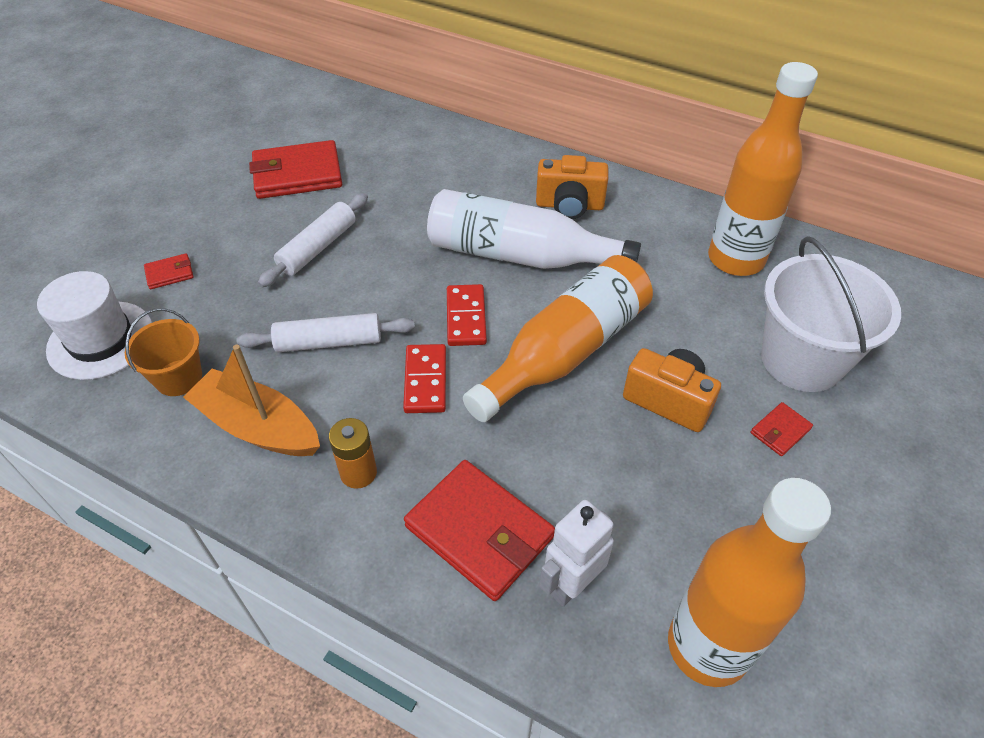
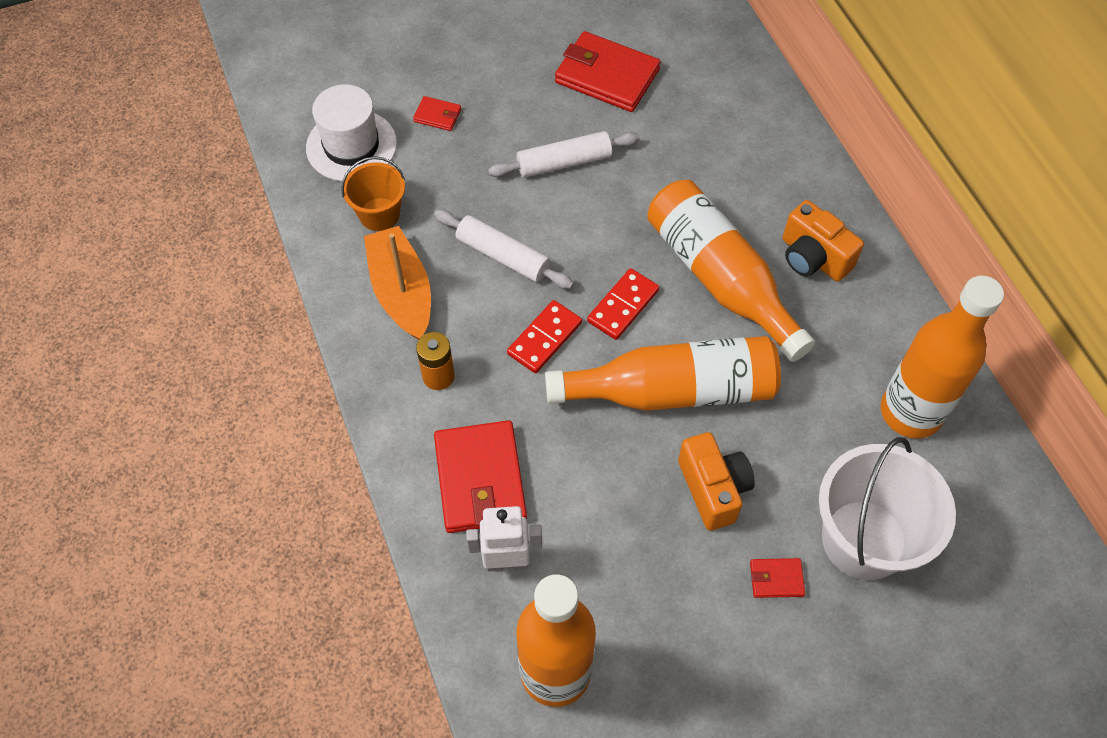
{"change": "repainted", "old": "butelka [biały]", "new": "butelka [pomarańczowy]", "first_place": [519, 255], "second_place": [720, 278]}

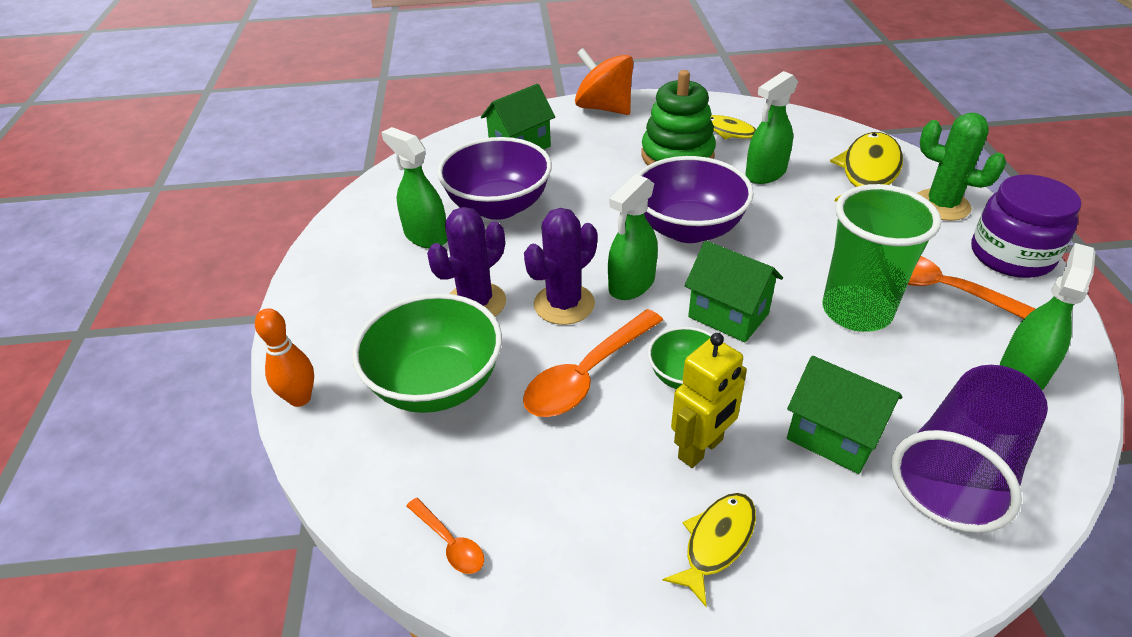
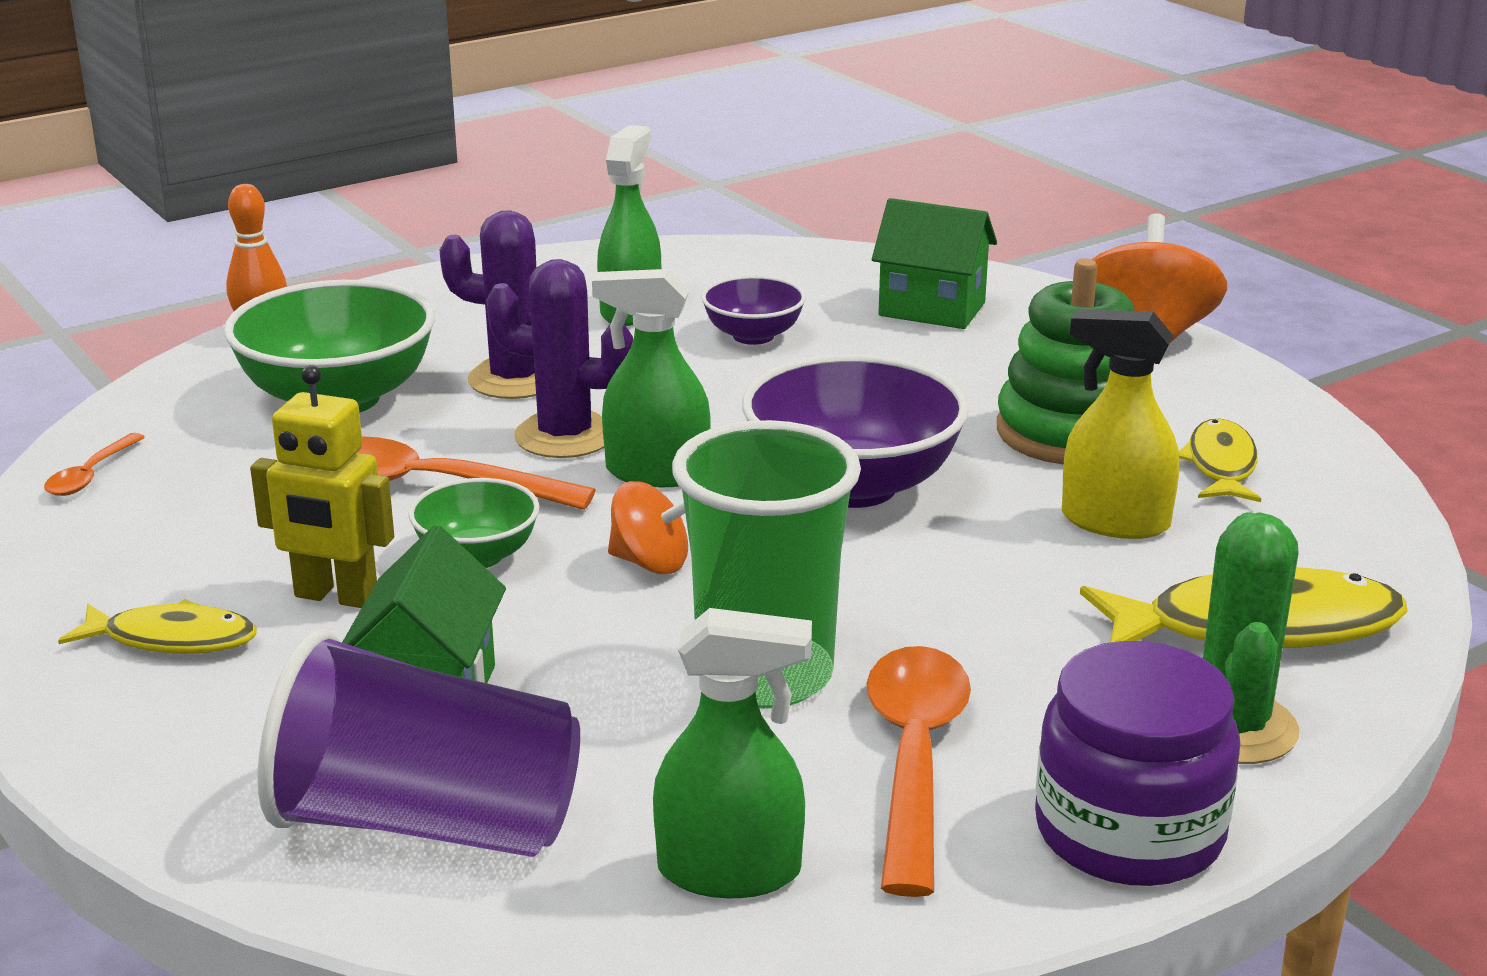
{"change": "scaled", "old": "miska [fioletowy]", "first_place": [498, 206], "second_place": [753, 336], "factor": 0.54}
{"change": "swapped", "old": "domek [zielony]", "new": "bączek [pomarańczowy]", "first_place": [728, 315], "second_place": [650, 563]}
{"change": "repainted", "old": "spryskiwacz [zielony]", "new": "spryskiwacz [żółty]", "first_place": [765, 173], "second_place": [1114, 522]}

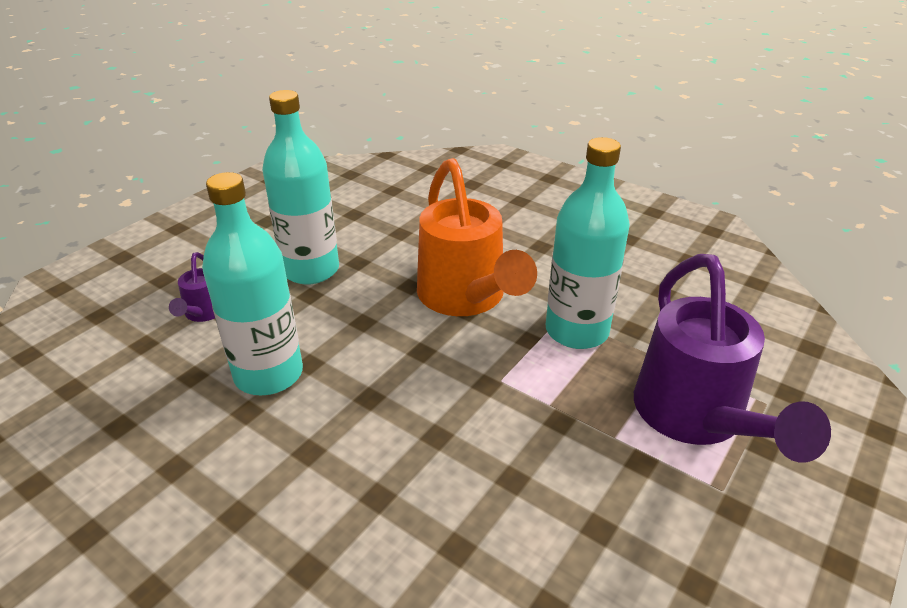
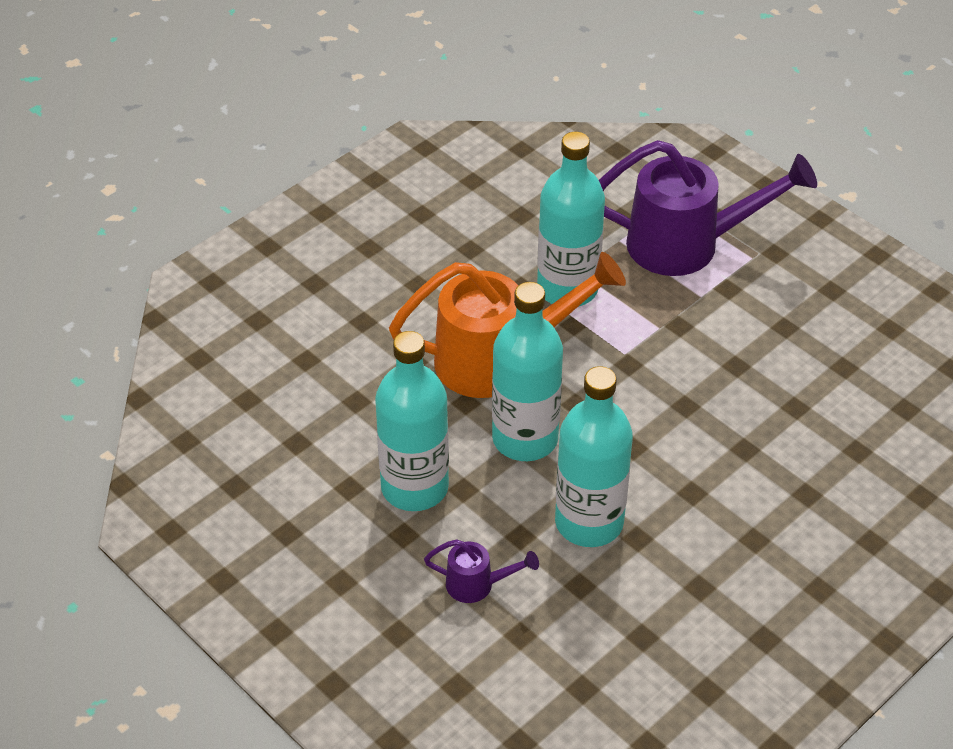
{"change": "new", "new": "butelka [turkusowy]", "second_place": [525, 439]}

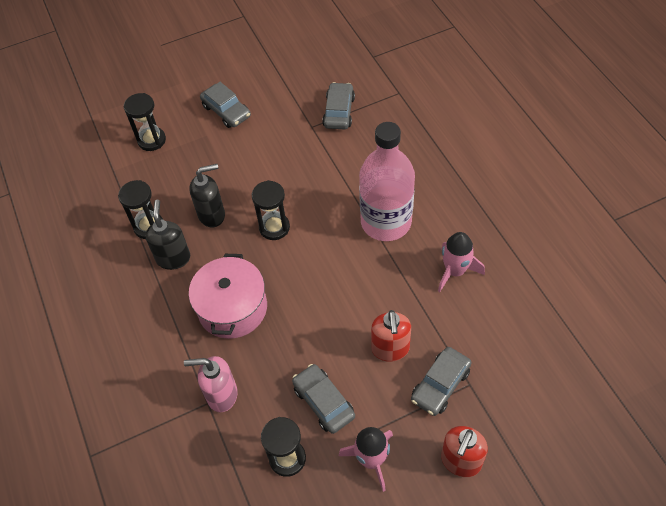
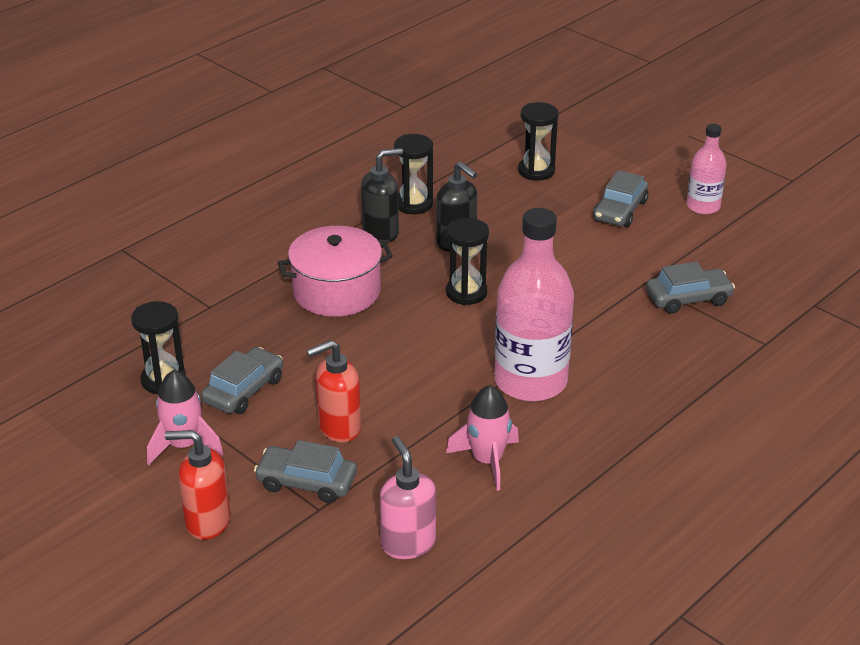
{"change": "shifted", "old": "dozownik mydła [różowy]", "first_place": [221, 395], "second_place": [408, 543]}
{"change": "new", "new": "butelka [różowy]", "second_place": [703, 206]}

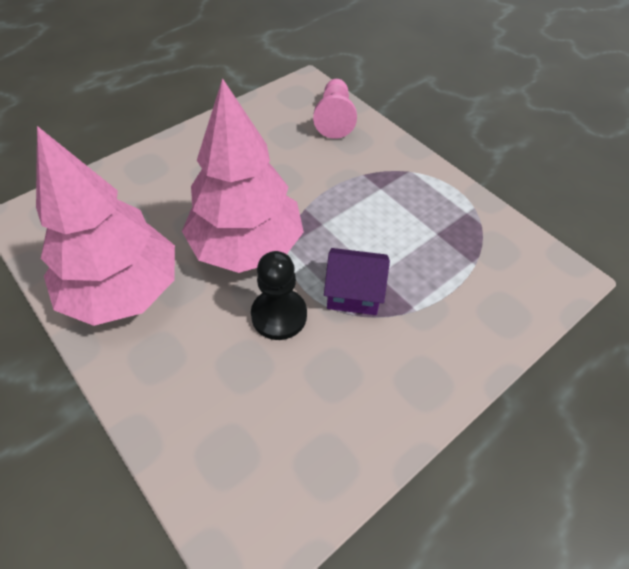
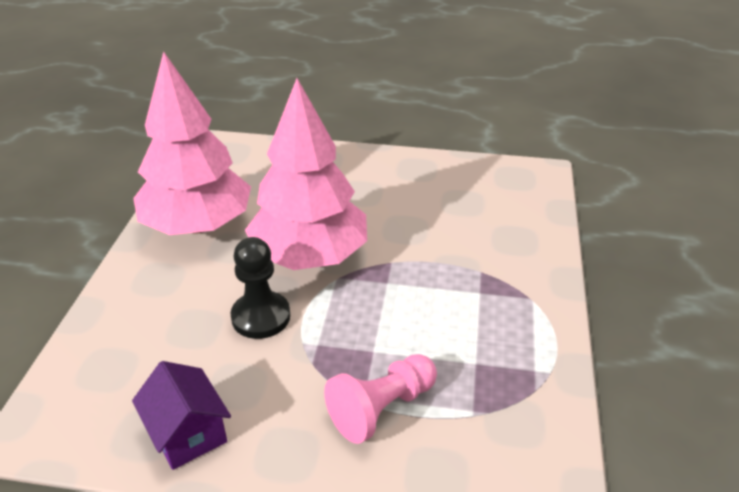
{"change": "shifted", "old": "pionek [różowy]", "first_place": [334, 119], "second_place": [381, 408]}
{"change": "shifted", "old": "domek [fioletowy]", "first_place": [353, 293], "second_place": [188, 433]}

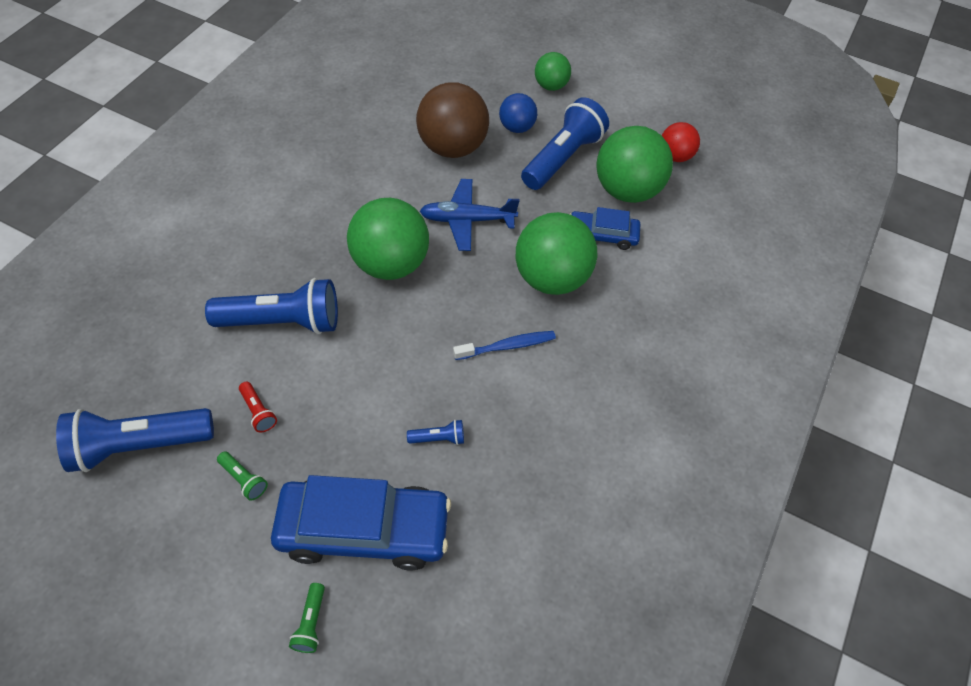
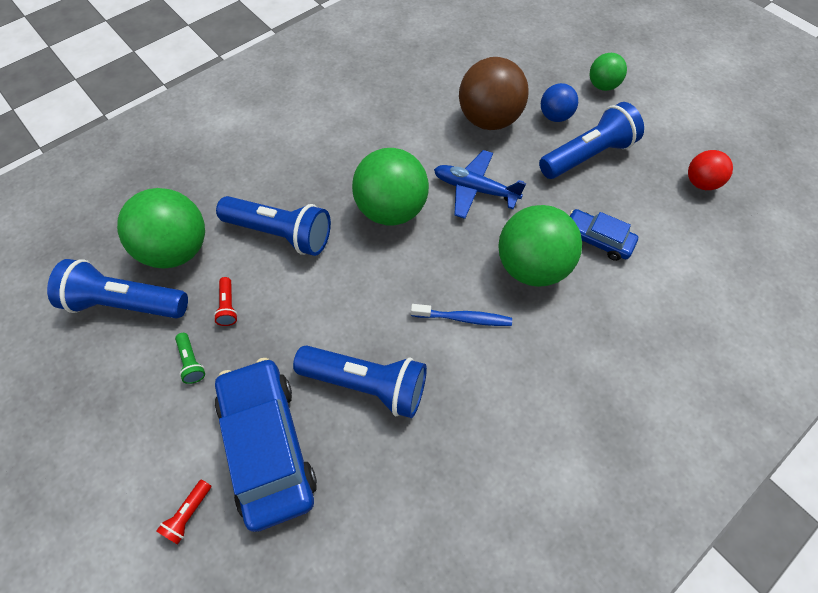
{"change": "rotated", "old": "samochód [niebieski]", "first_place": [364, 529], "second_place": [268, 445], "degrees": -135}
{"change": "repainted", "old": "latarka [zielony]", "new": "latarka [czerwony]", "first_place": [311, 623], "second_place": [188, 514]}
{"change": "scaled", "old": "latarka [niebieski]", "first_place": [438, 438], "second_place": [367, 384], "factor": 2.37}
{"change": "shifted", "old": "piłka [zielony]", "first_place": [627, 190], "second_place": [177, 249]}

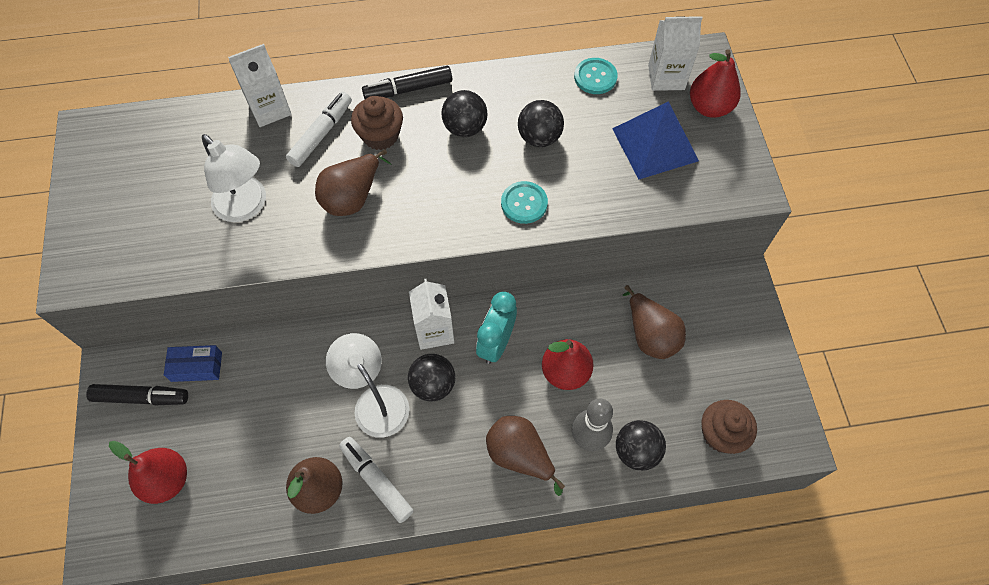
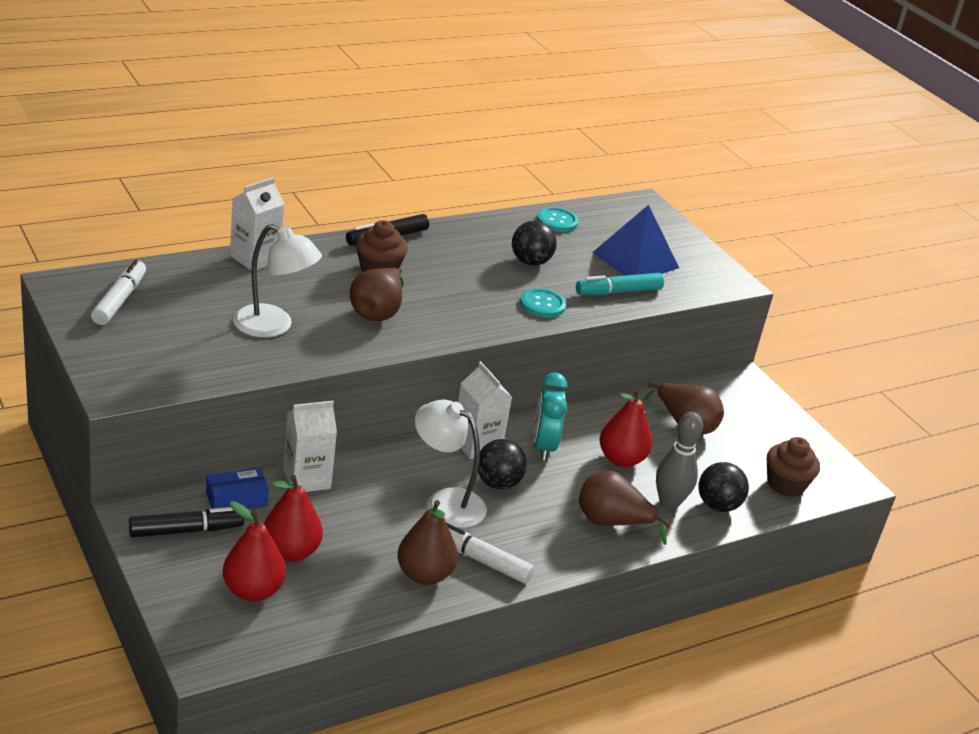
{"change": "shifted", "old": "flamaster [biały]", "first_place": [321, 134], "second_place": [120, 300]}
{"change": "gone", "old": "piłka [czarny]", "first_place": [465, 128]}
{"change": "shifted", "old": "karton mleka [biały]", "first_place": [666, 77], "second_place": [306, 479]}
{"change": "shifted", "old": "gruszka [czerwony]", "first_place": [709, 107], "second_place": [290, 552]}
{"change": "new", "new": "flamaster [turkusowy]", "second_place": [618, 292]}

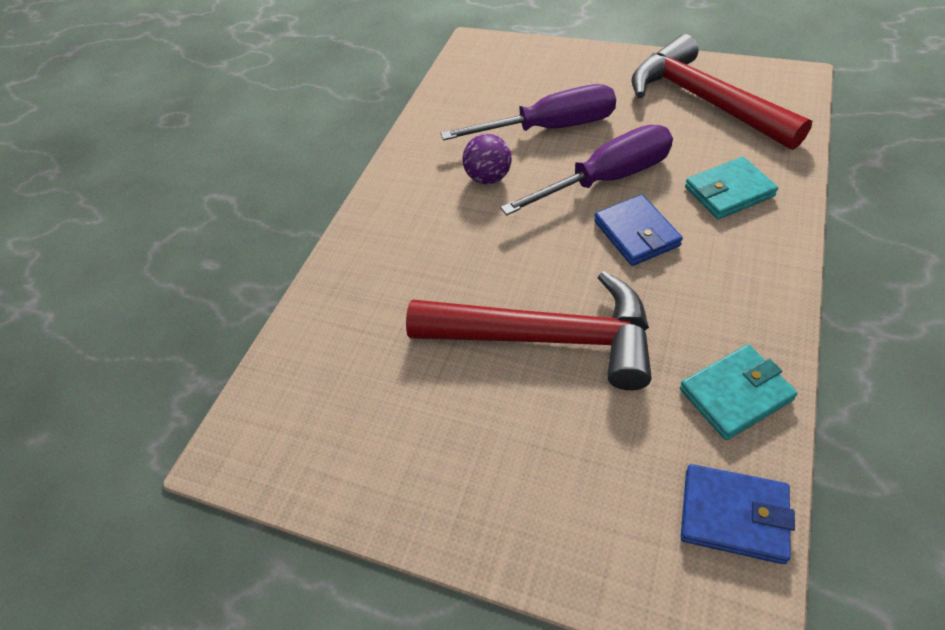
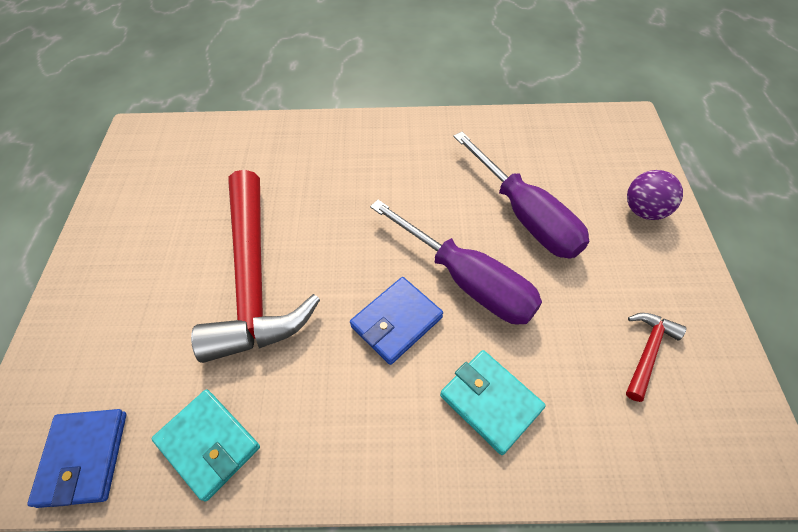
{"change": "shifted", "old": "piłka [fioletowy]", "first_place": [488, 178], "second_place": [644, 210]}
{"change": "scaled", "old": "młotek [czerwony]", "first_place": [704, 101], "second_place": [647, 352], "factor": 0.42}

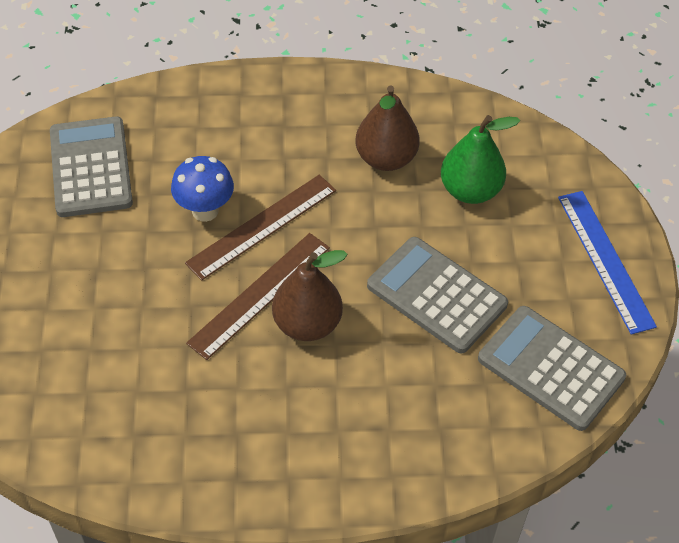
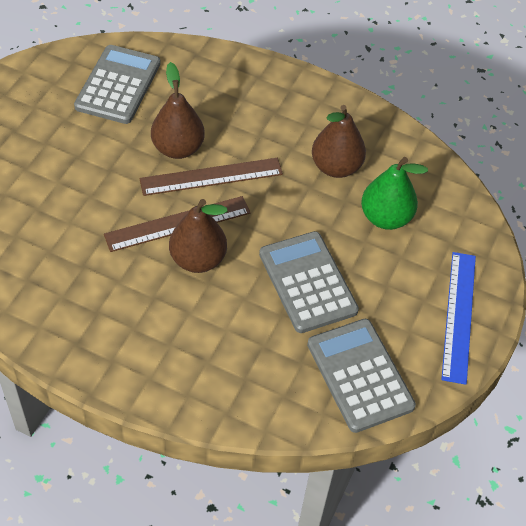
{"change": "swapped", "old": "grzyb [niebieski]", "new": "gruszka [brązowy]", "first_place": [205, 211], "second_place": [178, 148]}

